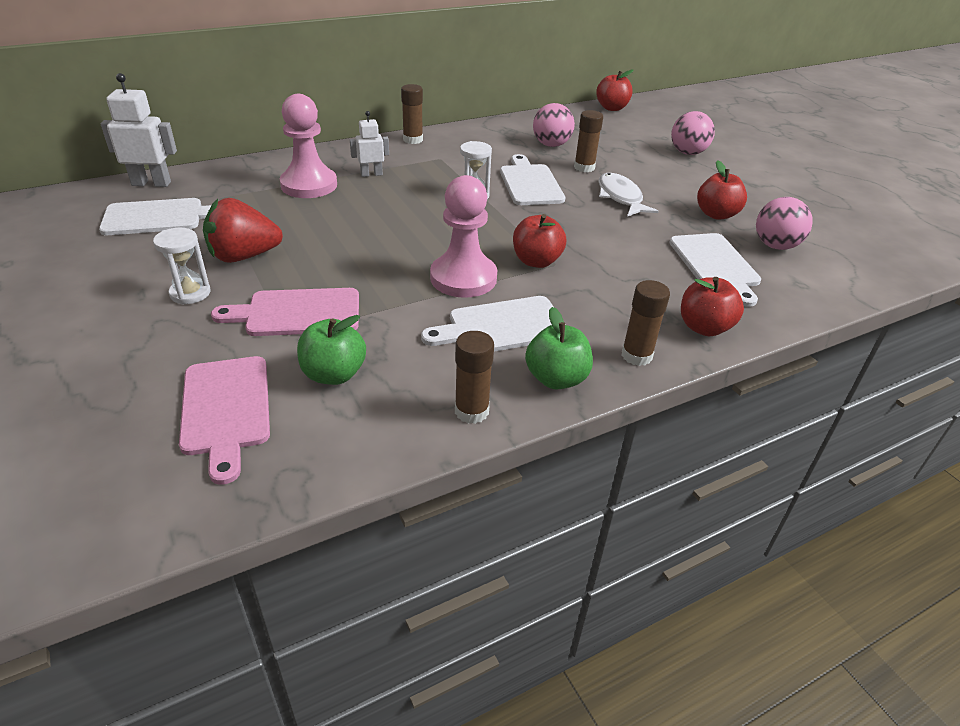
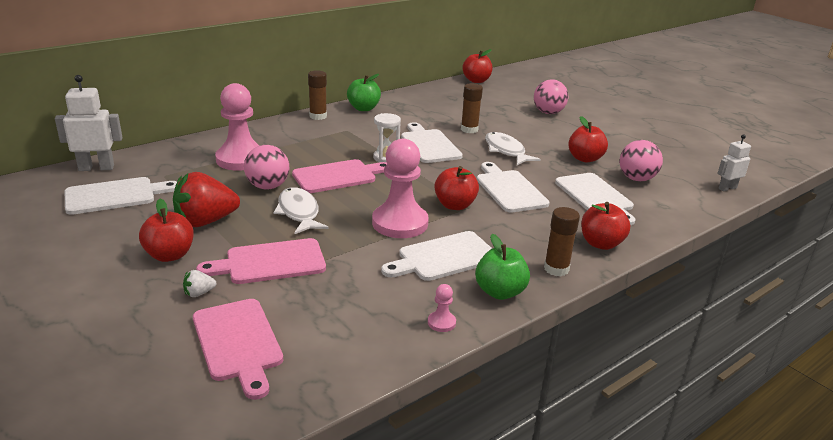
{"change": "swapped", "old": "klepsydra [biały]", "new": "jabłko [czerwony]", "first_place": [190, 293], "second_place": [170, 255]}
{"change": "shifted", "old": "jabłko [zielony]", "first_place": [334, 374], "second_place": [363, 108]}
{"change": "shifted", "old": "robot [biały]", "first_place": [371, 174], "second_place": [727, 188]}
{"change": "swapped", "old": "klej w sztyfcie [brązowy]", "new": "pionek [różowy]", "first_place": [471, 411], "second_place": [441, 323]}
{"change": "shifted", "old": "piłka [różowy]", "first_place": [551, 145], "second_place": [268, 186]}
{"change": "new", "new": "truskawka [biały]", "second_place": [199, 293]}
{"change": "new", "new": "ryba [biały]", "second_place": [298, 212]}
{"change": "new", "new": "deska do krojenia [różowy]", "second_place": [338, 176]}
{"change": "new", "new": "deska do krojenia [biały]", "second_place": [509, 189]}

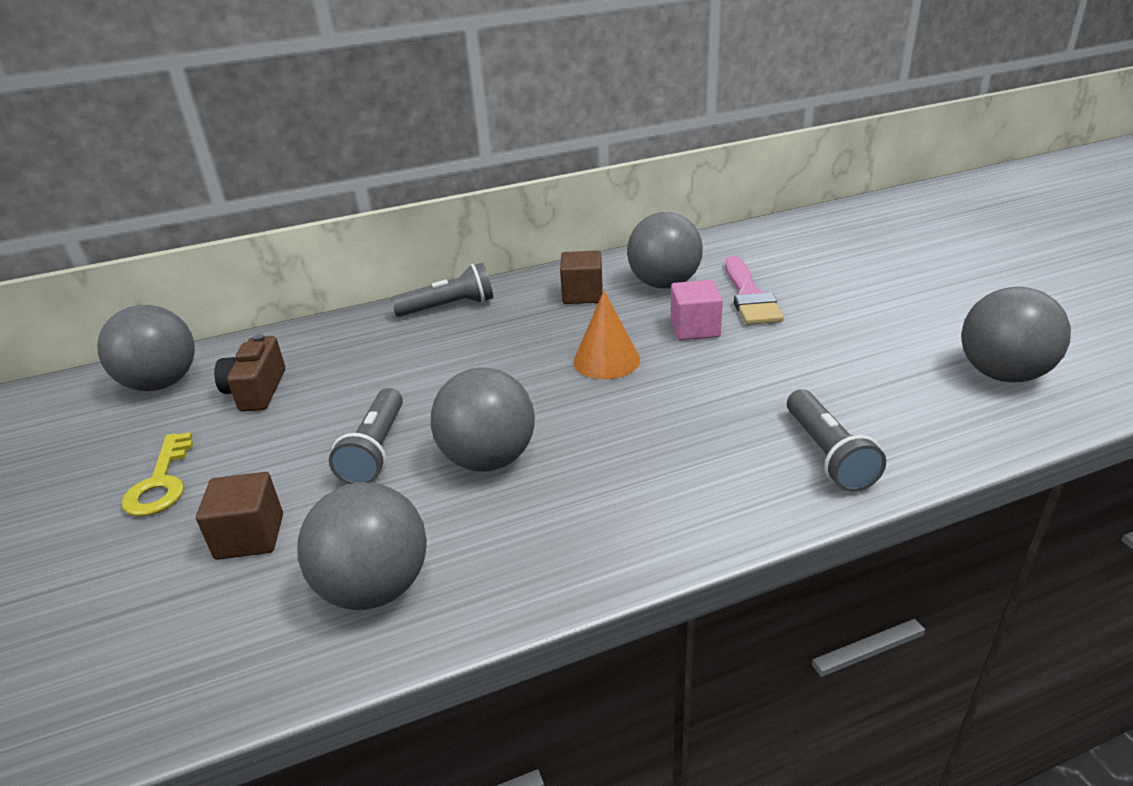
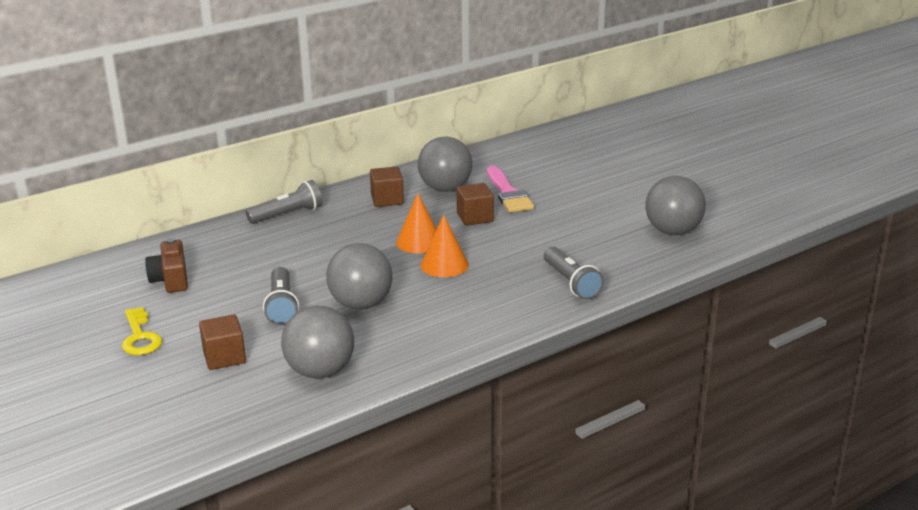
{"change": "gone", "old": "piłka [szary]", "first_place": [162, 383]}
{"change": "repainted", "old": "sześcian [różowy]", "new": "sześcian [brązowy]", "first_place": [695, 328], "second_place": [475, 217]}
{"change": "new", "new": "stożek [pomarańczowy]", "second_place": [444, 265]}

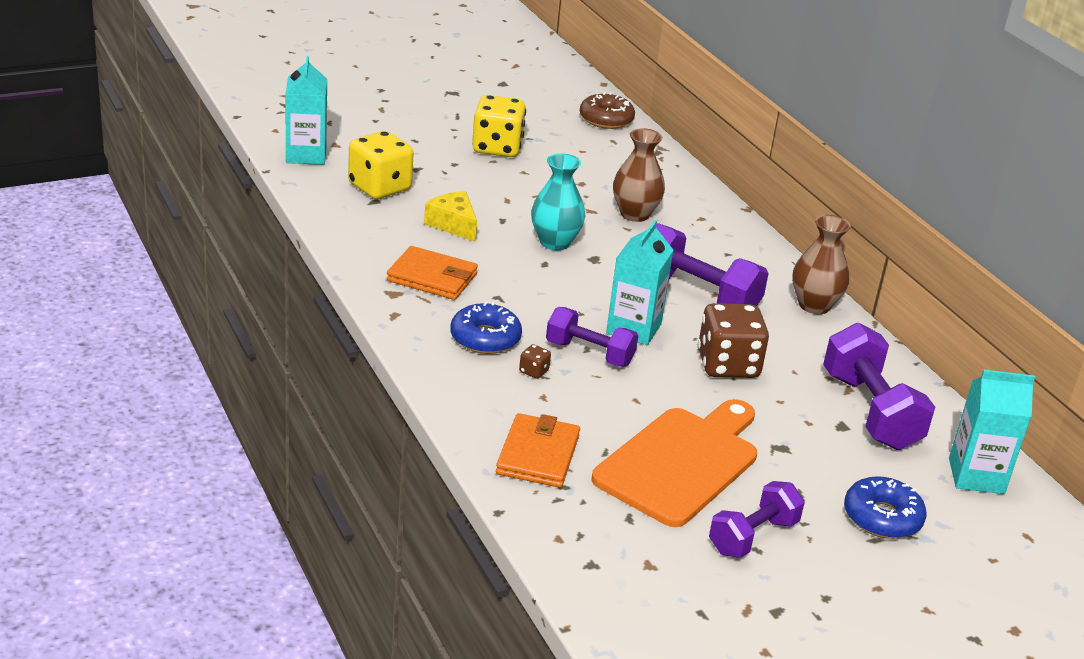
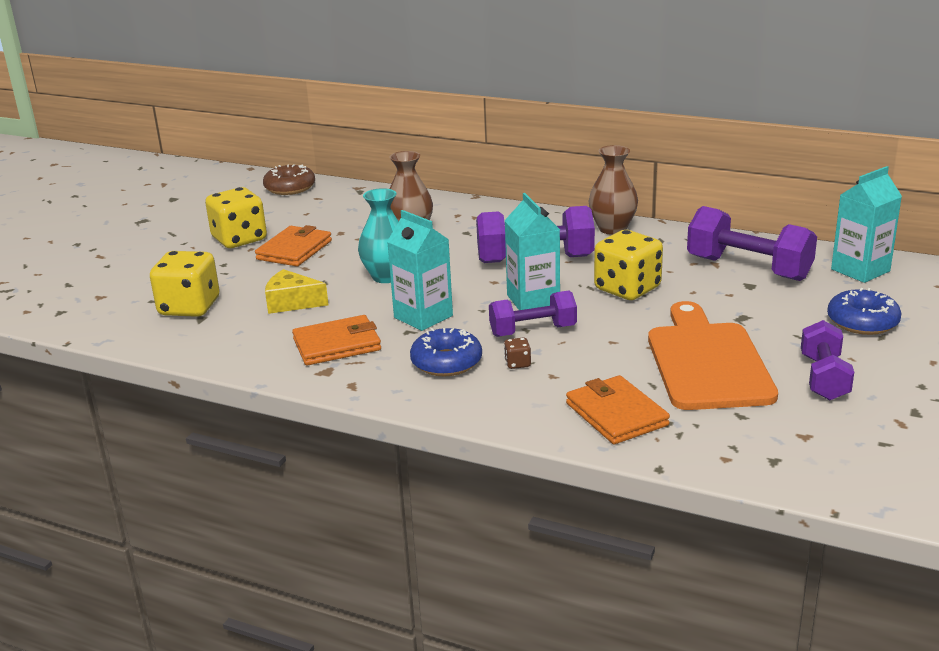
{"change": "shifted", "old": "karton mleka [turkusowy]", "first_place": [306, 155], "second_place": [423, 317]}
{"change": "repainted", "old": "kostka do gry [brązowy]", "new": "kostka do gry [żółty]", "first_place": [728, 365], "second_place": [627, 289]}
{"change": "new", "new": "portfel [pomarańczowy]", "second_place": [294, 250]}

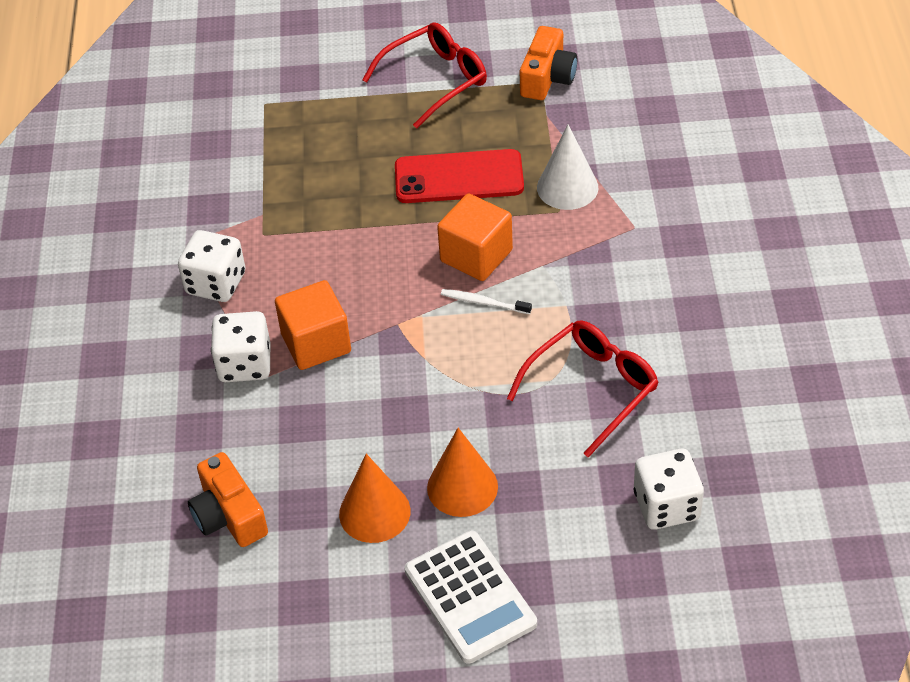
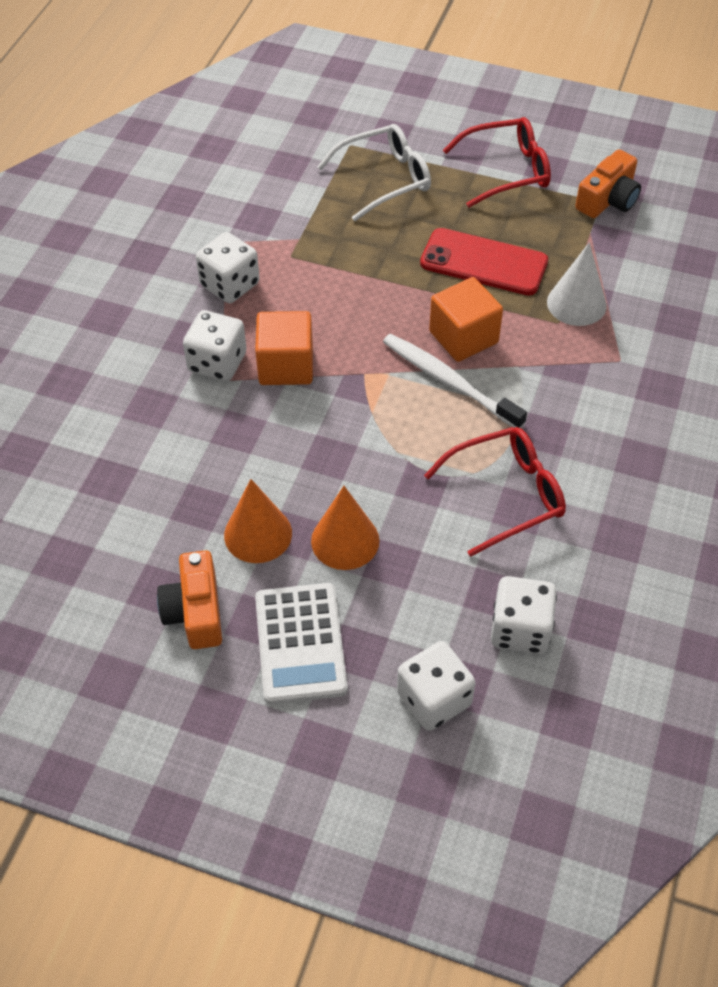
{"change": "shifted", "old": "aparat fotograficzny [pomarańczowy]", "first_place": [229, 515], "second_place": [195, 611]}
{"change": "scaled", "old": "szczoteczka do zębów [biały]", "first_place": [483, 302], "second_place": [448, 381], "factor": 1.92}
{"change": "new", "new": "okulary [biały]", "second_place": [384, 179]}
{"change": "new", "new": "kostka do gry [biały]", "second_place": [434, 699]}

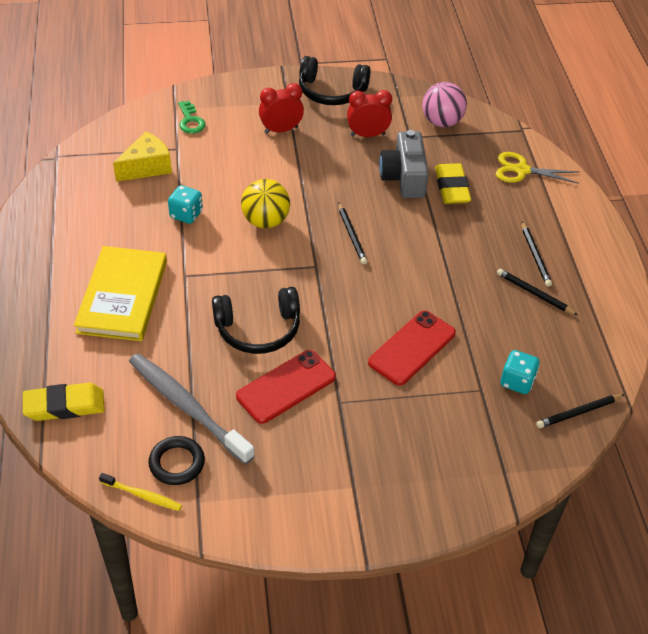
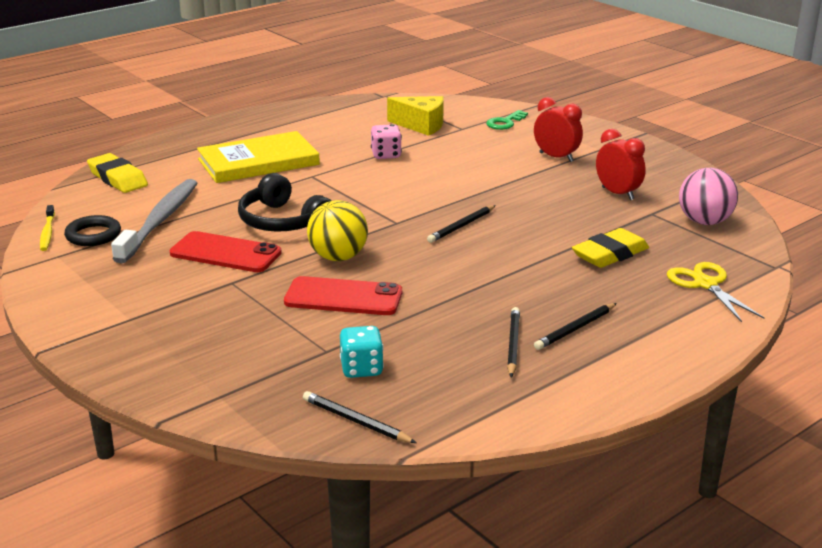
{"change": "repainted", "old": "kostka do gry [turkusowy]", "new": "kostka do gry [różowy]", "first_place": [186, 214], "second_place": [386, 155]}
{"change": "shifted", "old": "piłka [żółty]", "first_place": [265, 221], "second_place": [338, 257]}
{"change": "gone", "old": "słuchawki [czarny]", "first_place": [331, 92]}
{"change": "gone", "old": "aparat fotograficzny [szary]", "first_place": [404, 177]}

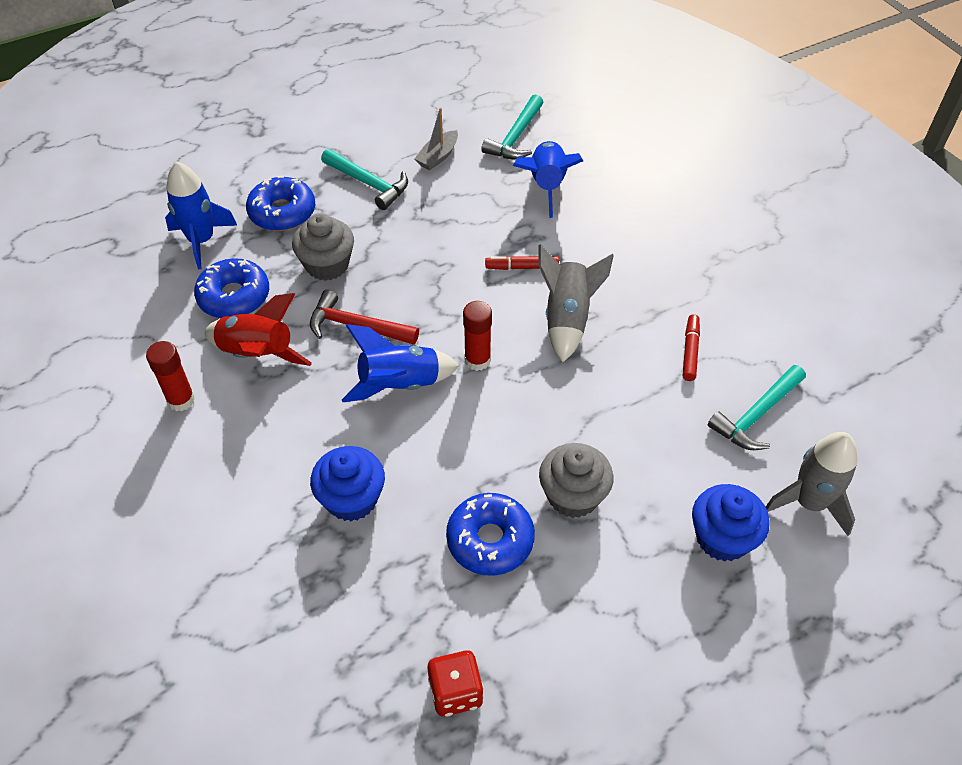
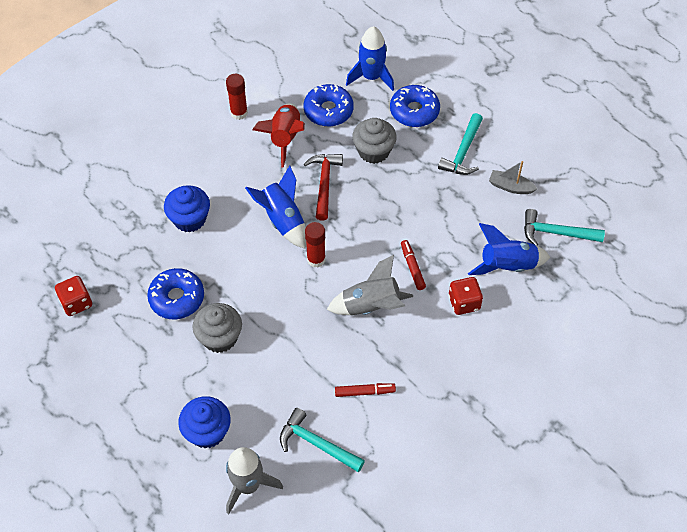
{"change": "new", "new": "kostka do gry [czerwony]", "second_place": [464, 303]}

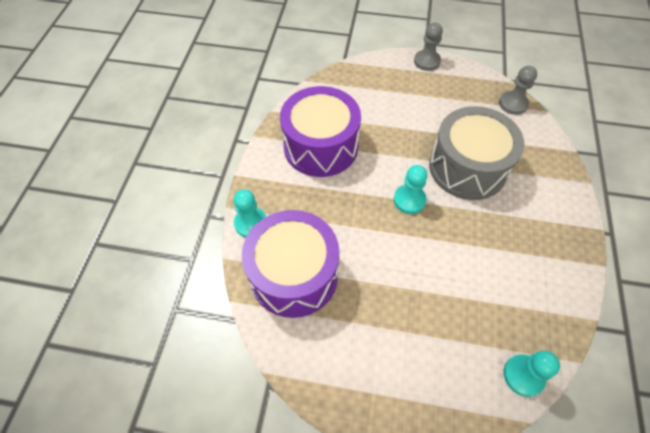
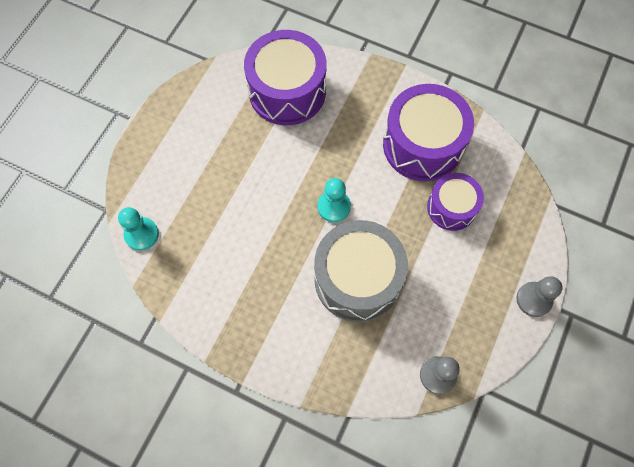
{"change": "gone", "old": "pionek [turkusowy]", "first_place": [251, 223]}
{"change": "new", "new": "bęben [fioletowy]", "second_place": [451, 207]}

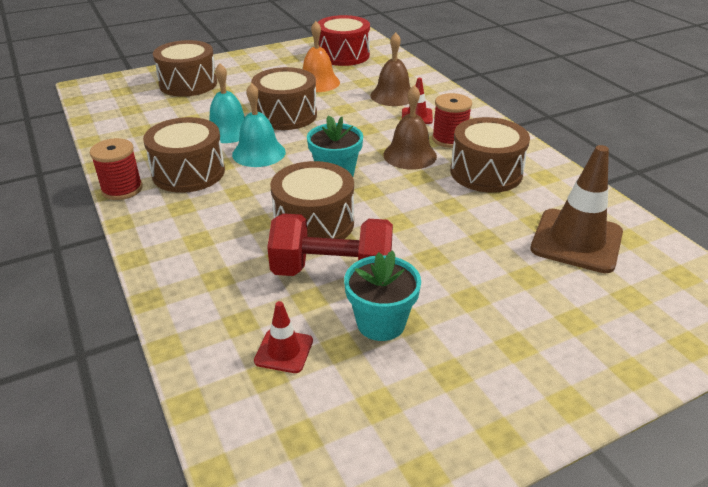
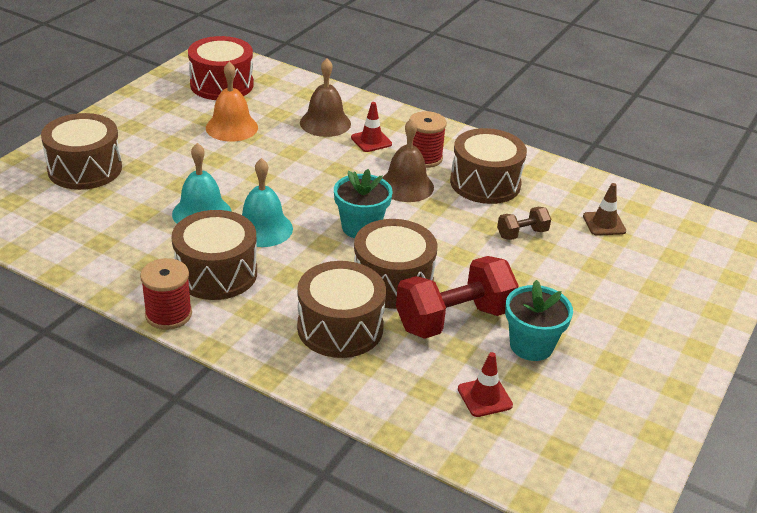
{"change": "shifted", "old": "bęben [brązowy]", "first_place": [286, 115], "second_place": [340, 327]}
{"change": "scaled", "old": "pachołek [brązowy]", "first_place": [576, 241], "second_place": [604, 224], "factor": 0.51}
{"change": "new", "new": "hantel [brązowy]", "second_place": [522, 234]}

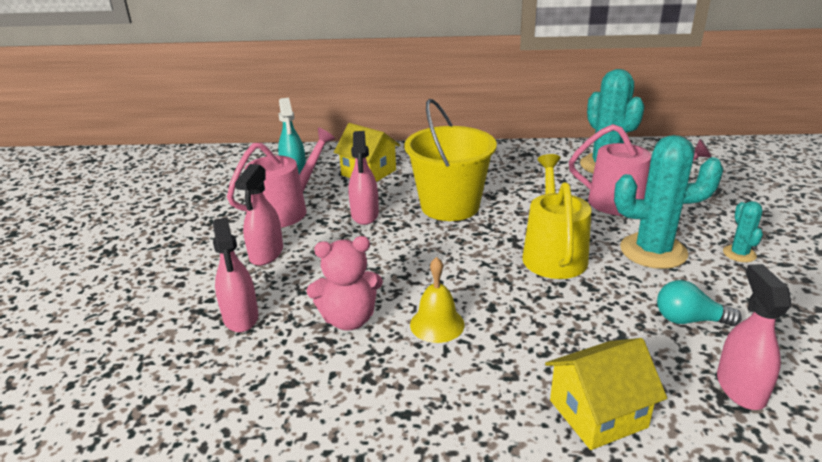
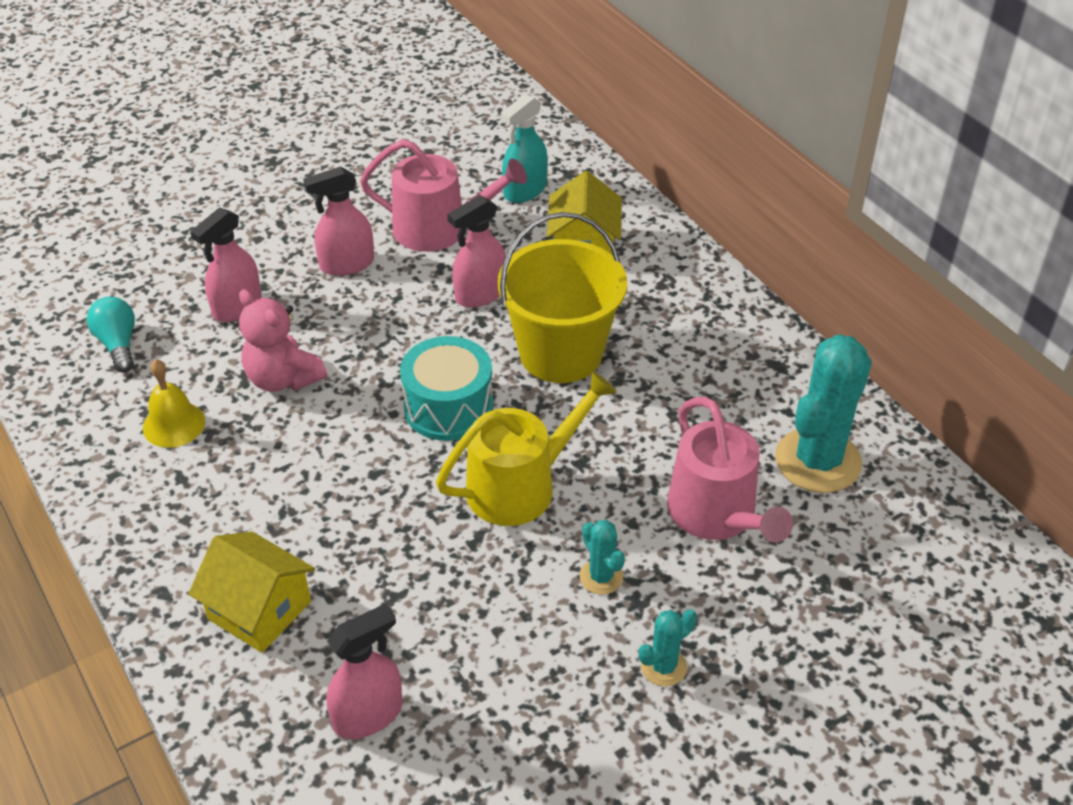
{"change": "shifted", "old": "dzwonek [żółty]", "first_place": [437, 324], "second_place": [174, 424]}
{"change": "scaled", "old": "kaktus [turkusowy]", "first_place": [653, 251], "second_place": [601, 577], "factor": 0.47}
{"change": "shifted", "old": "żarówka [turkusowy]", "first_place": [689, 320], "second_place": [118, 344]}
{"change": "new", "new": "bęben [turkusowy]", "second_place": [448, 407]}

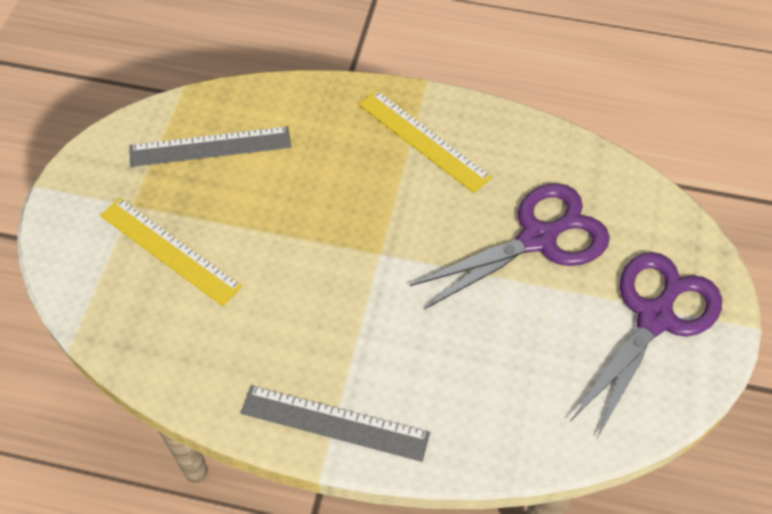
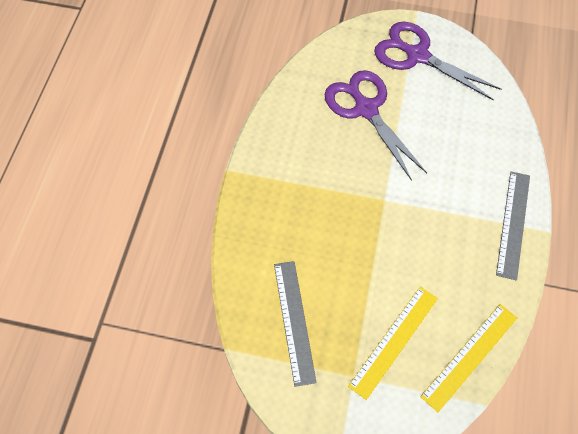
{"change": "shifted", "old": "linijka [żółty]", "first_place": [423, 140], "second_place": [469, 356]}

